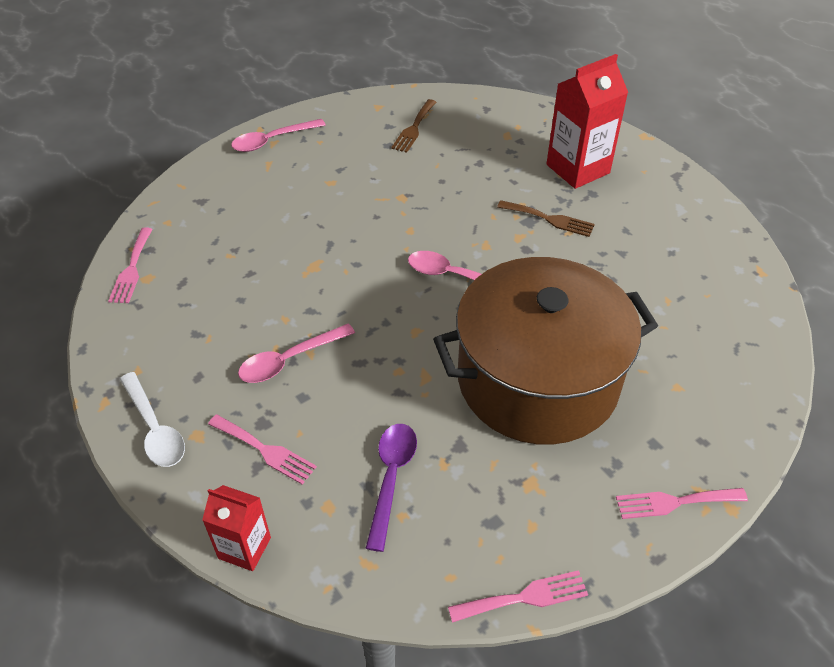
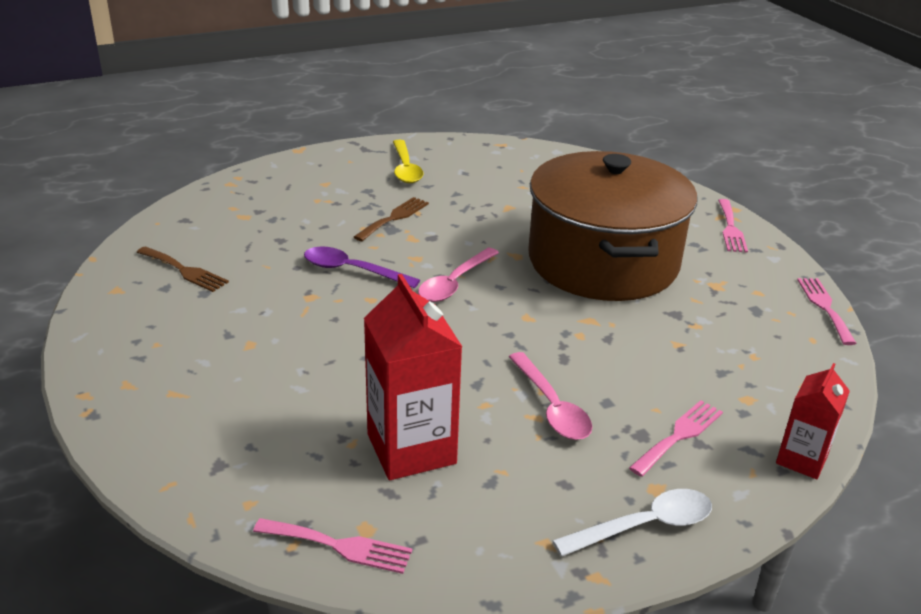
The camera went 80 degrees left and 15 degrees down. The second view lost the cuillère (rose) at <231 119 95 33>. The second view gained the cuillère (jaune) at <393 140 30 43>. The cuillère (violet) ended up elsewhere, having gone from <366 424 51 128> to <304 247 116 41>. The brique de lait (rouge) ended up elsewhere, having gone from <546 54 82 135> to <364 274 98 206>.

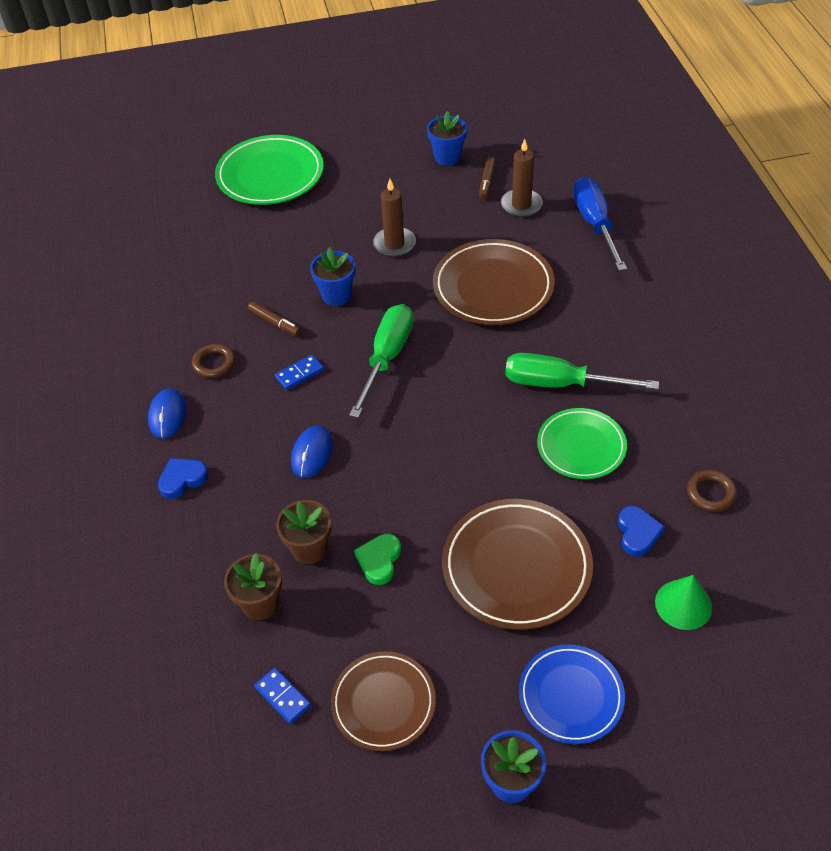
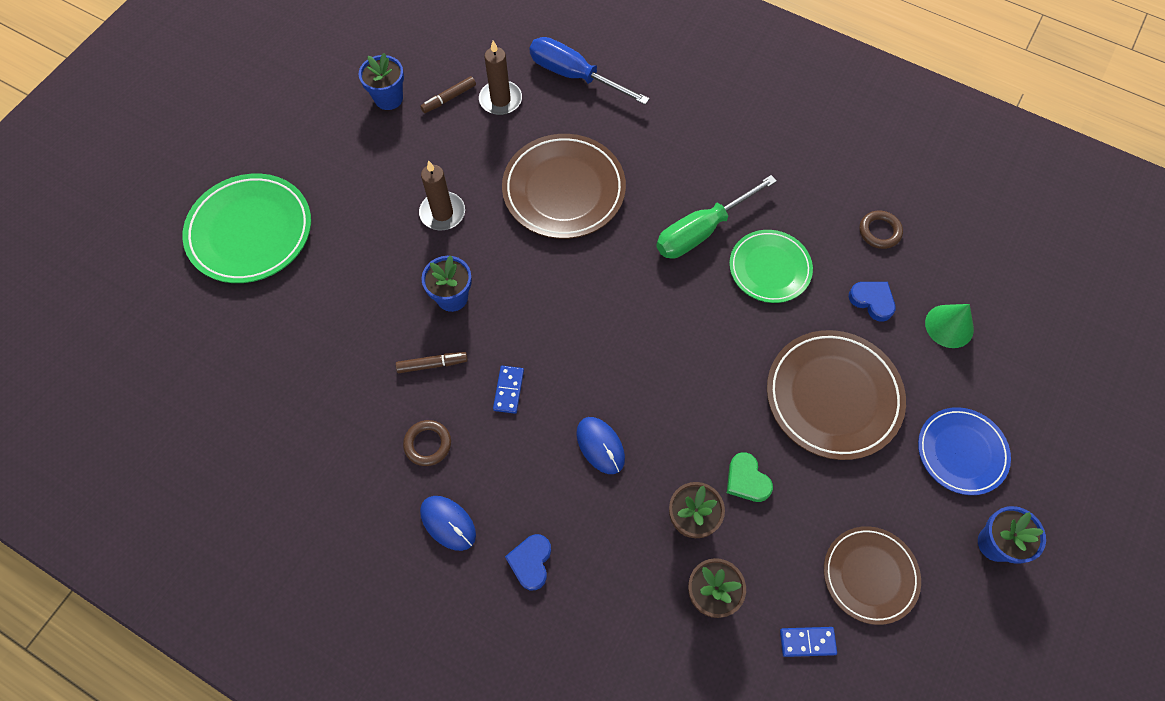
The camera went 50 degrees left and 15 degrees up. The second view lost the tournevis (vert) at <349 304 64 114>. The feutre (marron) at <479 157 17 42> ended up facing another way, 90 degrees clockwise from before.

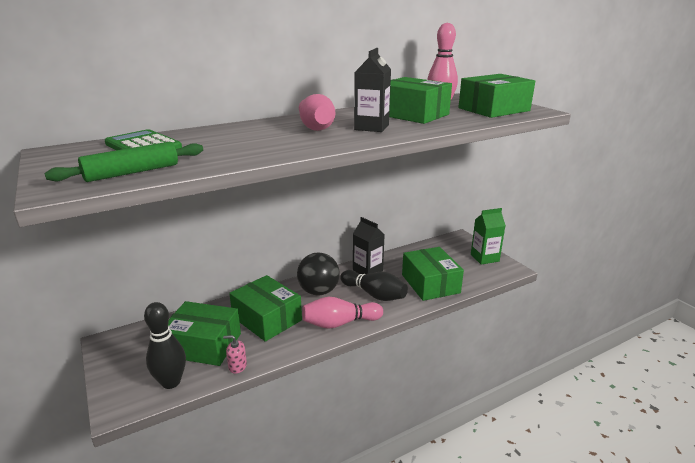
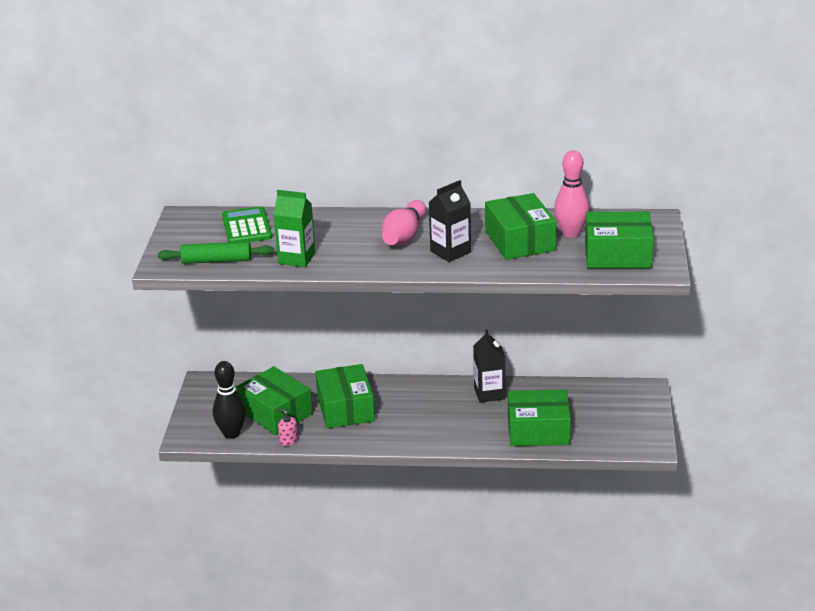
The camera went 35 degrees right and 5 degrees up. The second view lost the balle (noir) at <297 253 43 42>. The second view lost the quille (rose) at <302 297 81 32>. The second view lost the quille (noir) at <340 270 68 31>. The brique de lait (vert) ended up elsewhere, having gone from <471 208 35 57> to <273 190 42 77>. The boîte (vert) at <402 247 62 54> ended up facing another way, 75 degrees clockwise from before.

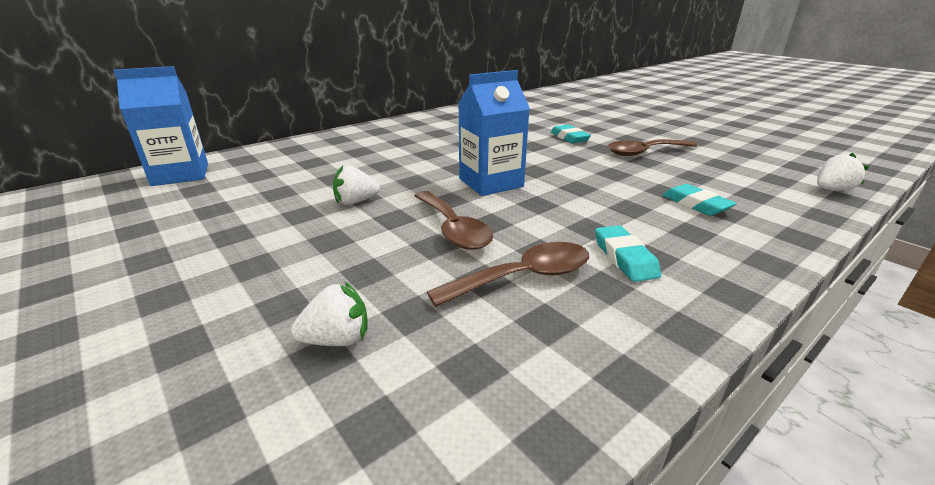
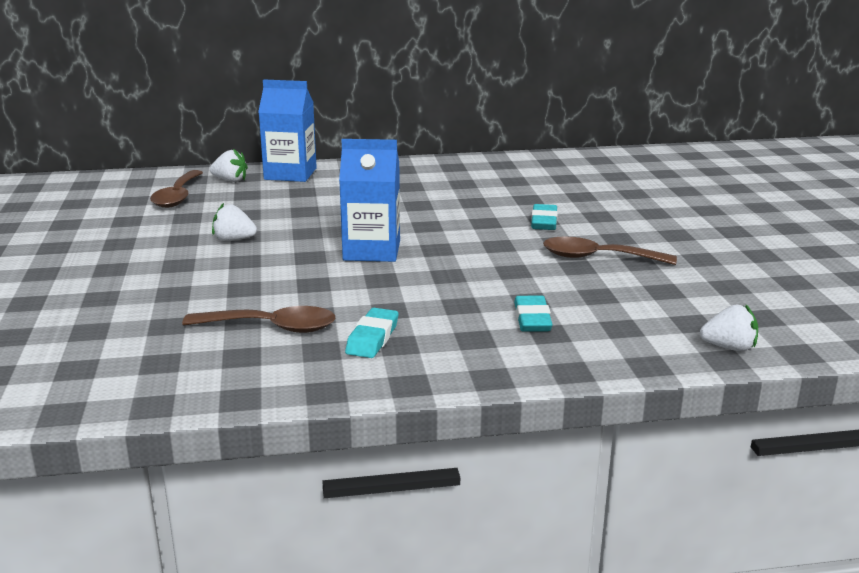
The camera went 30 degrees right and 5 degrees down. The brique de lait (bleu) ended up elsewhere, having gone from <113 66 95 120> to <258 79 59 103>. The fraise (blanc) ended up elsewhere, having gone from <291 282 77 64> to <210 149 38 33>. The cuillère (marron) ended up elsewhere, having gone from <414 191 79 59> to <150 170 53 38>.

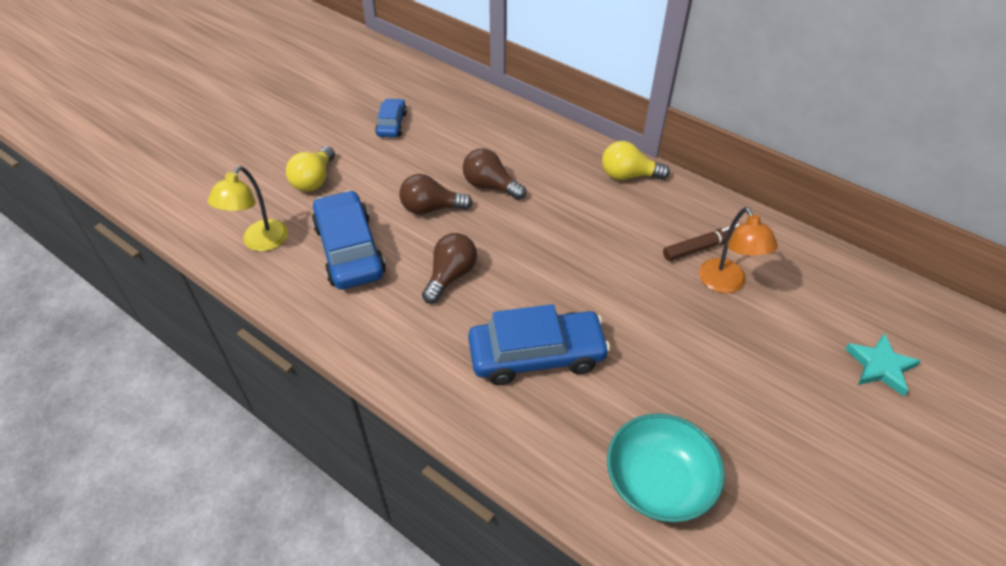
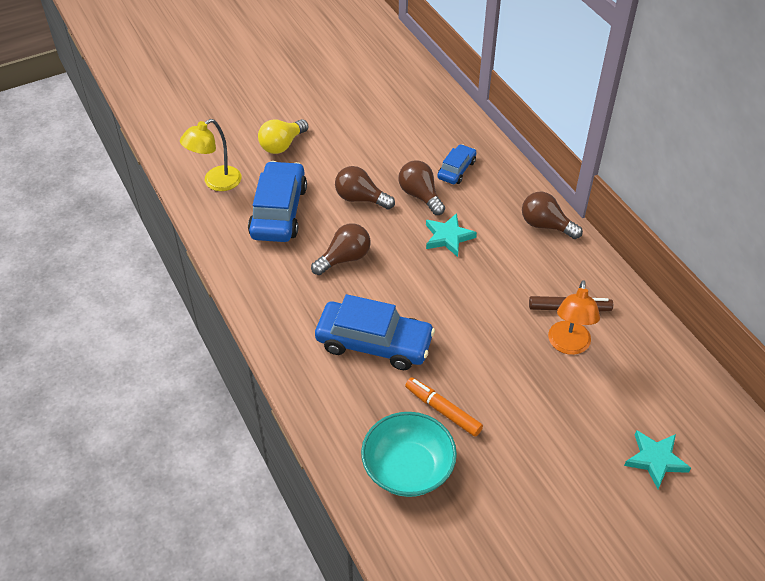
The camera went 25 degrees right and 0 degrees up. The second view gained the feutre (orange) at <405 377 78 60>. The second view gained the étoile (turquoise) at <426 213 51 44>. The voiture (bleu) ended up elsewhere, having gone from <375 98 32 39> to <437 144 39 40>. What was the ampoule (jaune) at <602 141 68 39> turned into the ampoule (marron) at <522 192 61 47>.

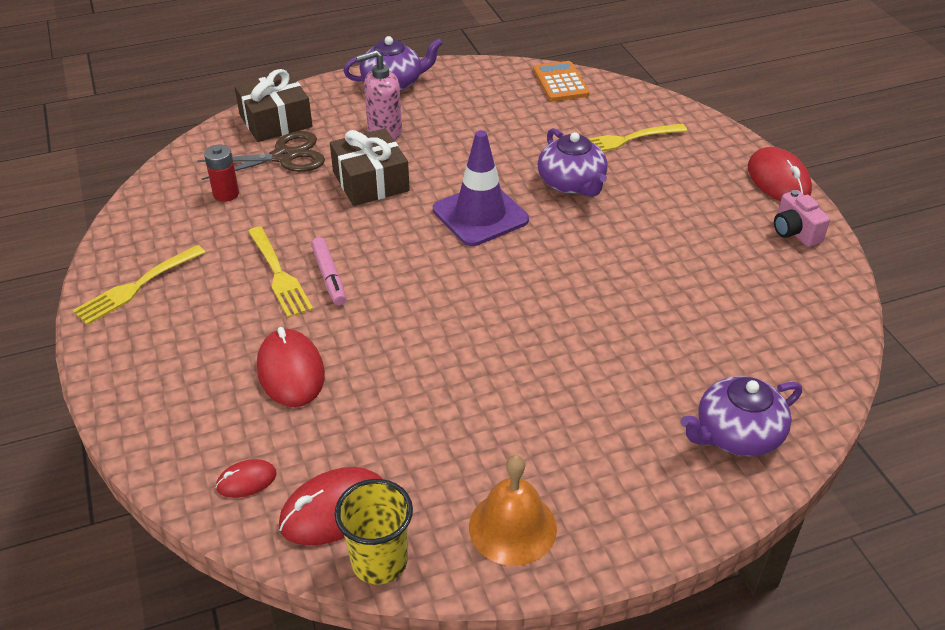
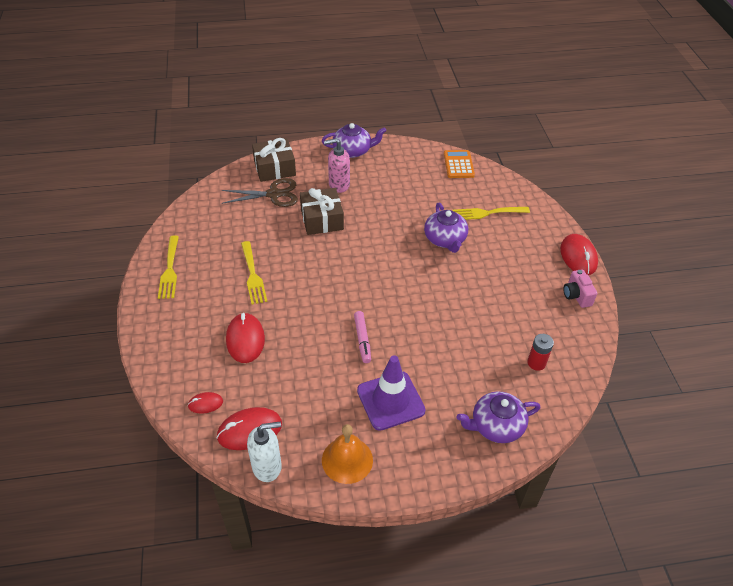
The camera went 10 degrees right and 5 degrees up. The pile (rouge) ended up elsewhere, having gone from <204 145 35 57> to <527 334 27 37>. The feutre (rose) ended up elsewhere, having gone from <311 237 35 69> to <354 311 17 52>. The cône de chantier (violet) ended up elsewhere, having gone from <433 130 96 116> to <357 355 69 76>. Where the gobelet (jaune) stood at <334 479 79 105>, the distributeur de savon (blanc) came to stand at <247 422 35 60>. The fourchette (jaune) at <72 245 134 80> ended up facing another way, 60 degrees counterclockwise from before.

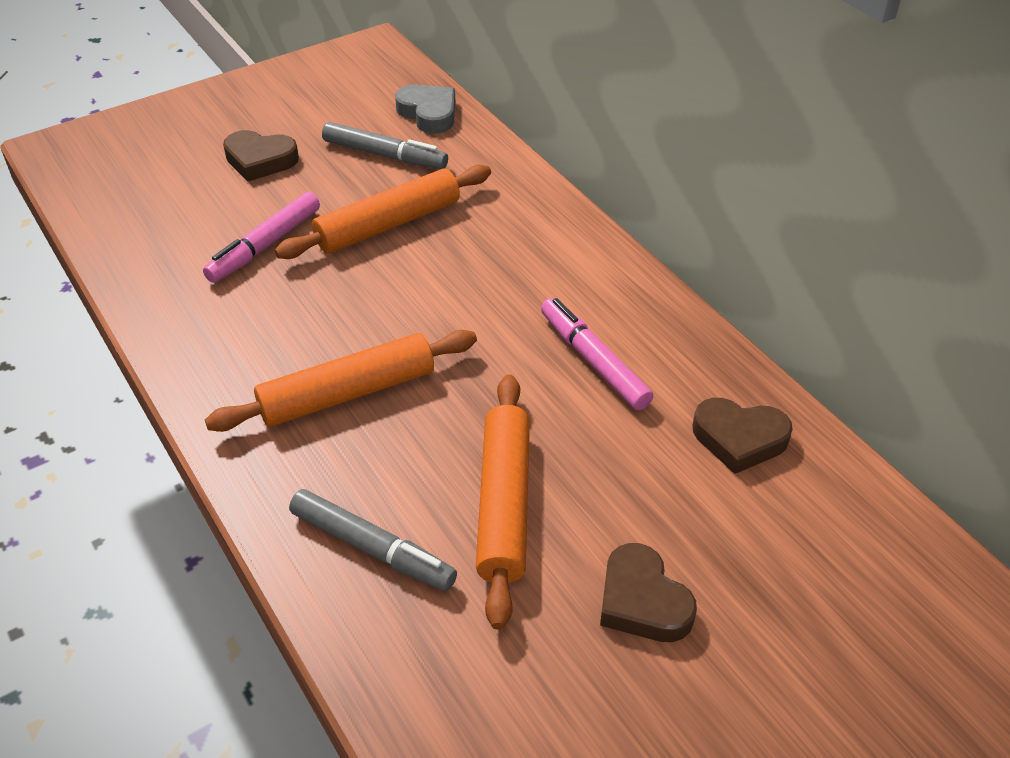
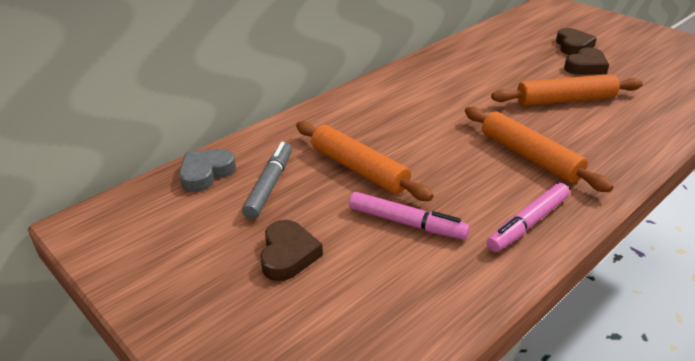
The camera went 100 degrees left and 10 degrees down. The second view lost the feutre (gris) at <289 489 168 102>. The feutre (rose) ended up elsewhere, having gone from <541 298 113 112> to <487 183 82 69>. The cœur (marron) ended up elsewhere, having gone from <692 398 101 76> to <556 28 41 27>.

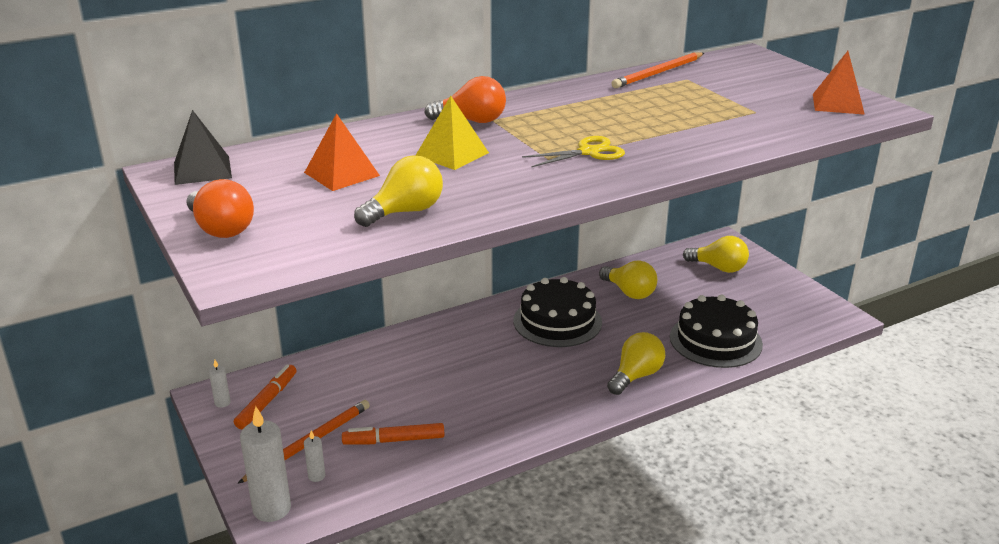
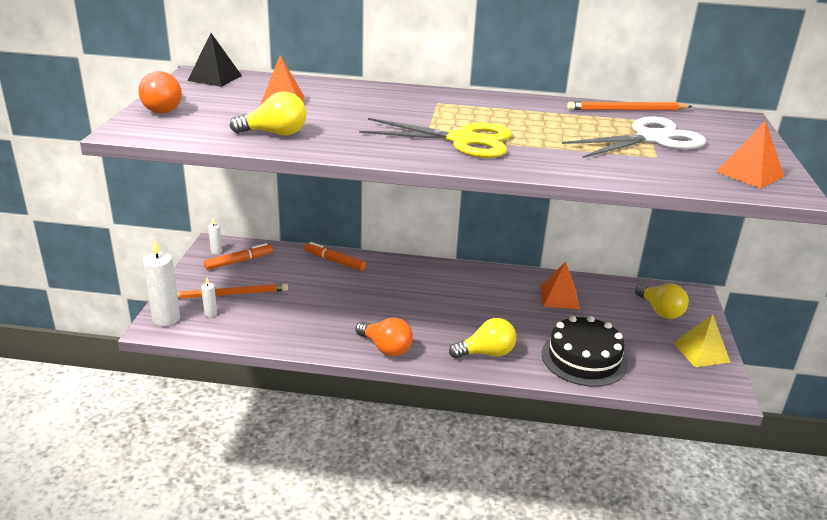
The camera went 35 degrees right and 0 degrees up. The second view lost the gâteau (noir) at <514 277 88 70>. The second view gained the ciseaux (blanc) at <562 117 144 41>. The feutre (orange) ended up elsewhere, having gone from <342 423 103 22> to <304 242 62 29>. The pyramide (jaune) ended up elsewhere, having gone from <415 96 74 74> to <674 314 56 53>. The ampoule (orange) ended up elsewhere, having gone from <425 76 81 47> to <356 317 57 40>. Where the ampoule (jaune) stood at <599 261 58 38>, the pyramide (orange) came to stand at <540 261 40 48>. The size of the ciseaux (jaune) at <522 136 103 31> changed by a factor of 1.73.

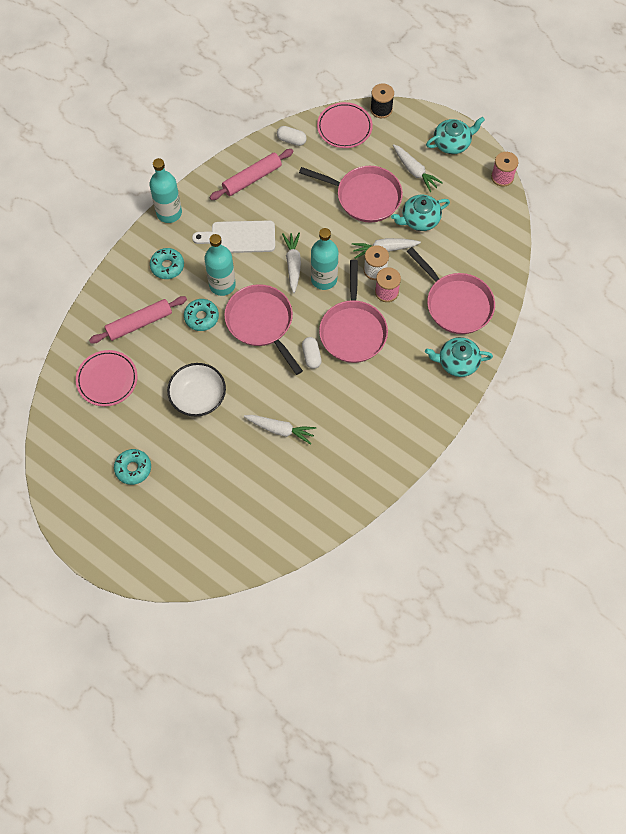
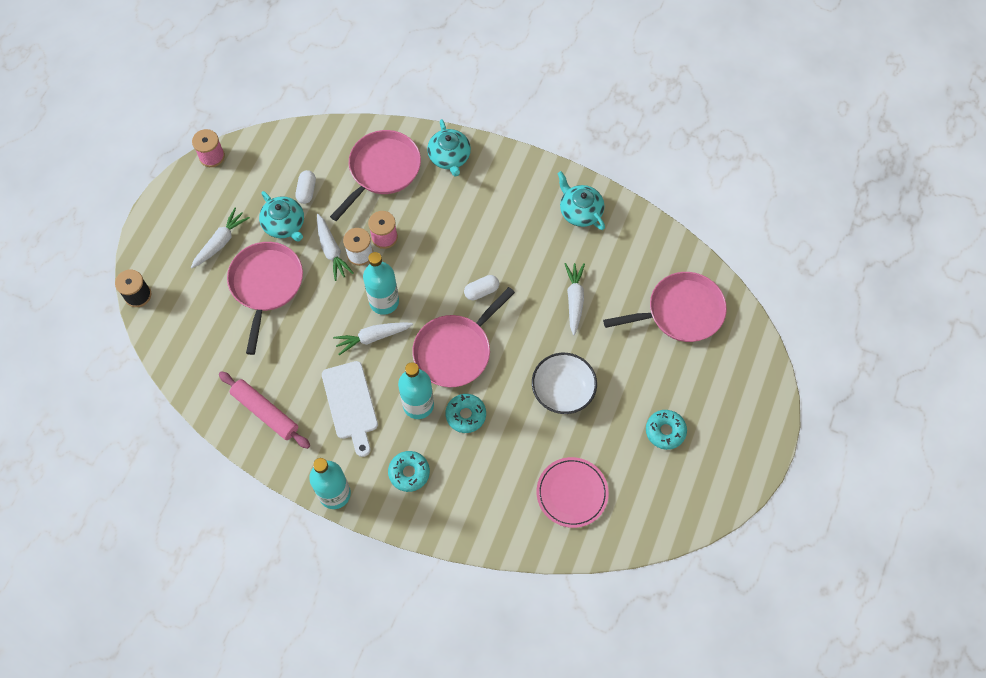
The camera went 105 degrees left and 0 degrees up. The second view lost the rouleau à pâtisserie (rose) at <89 296 98 48>. The second view lost the assiette (rose) at <317 102 56 46>. The gélule (blanc) ended up elsewhere, having gone from <277 126 30 20> to <296 170 20 34>. The poêle (rose) ended up elsewhere, having gone from <319 260 69 103> to <603 272 124 70>. The théière (turquoise) ended up elsewhere, having gone from <426 117 59 37> to <557 171 48 59>.

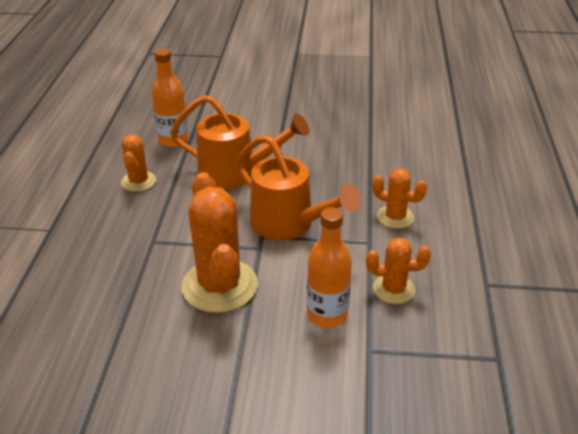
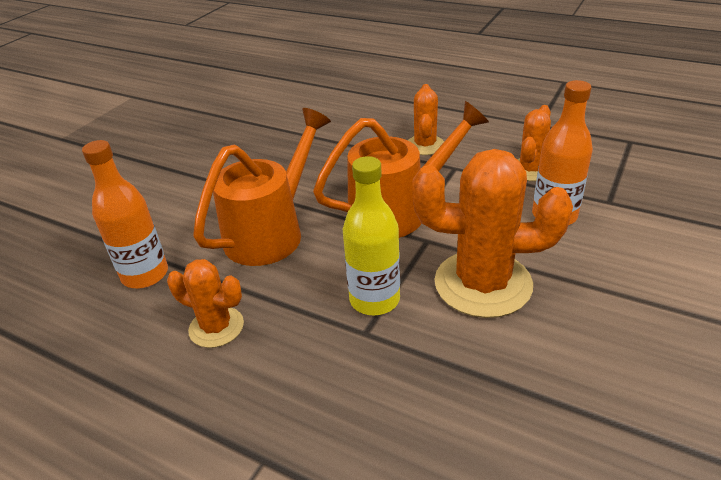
The camera went 65 degrees left and 0 degrees up. The second view gained the bouteille (jaune) at <343 156 57 159>. The cactus (orange) at <372 168 55 61> ended up facing another way, 45 degrees counterclockwise from before.

